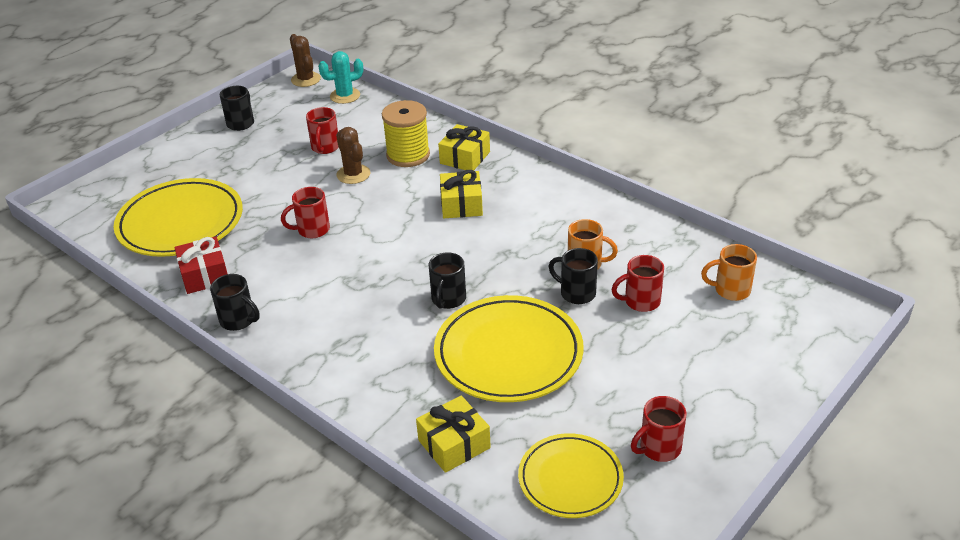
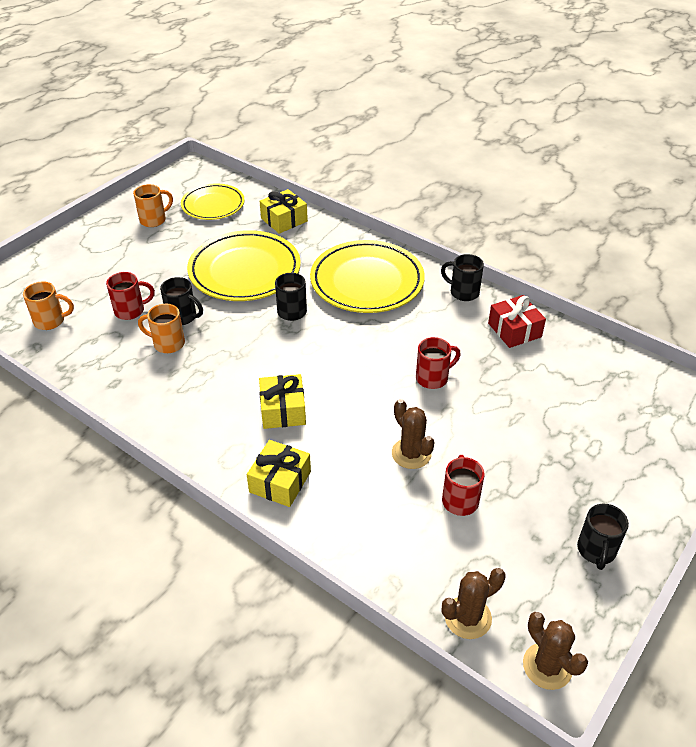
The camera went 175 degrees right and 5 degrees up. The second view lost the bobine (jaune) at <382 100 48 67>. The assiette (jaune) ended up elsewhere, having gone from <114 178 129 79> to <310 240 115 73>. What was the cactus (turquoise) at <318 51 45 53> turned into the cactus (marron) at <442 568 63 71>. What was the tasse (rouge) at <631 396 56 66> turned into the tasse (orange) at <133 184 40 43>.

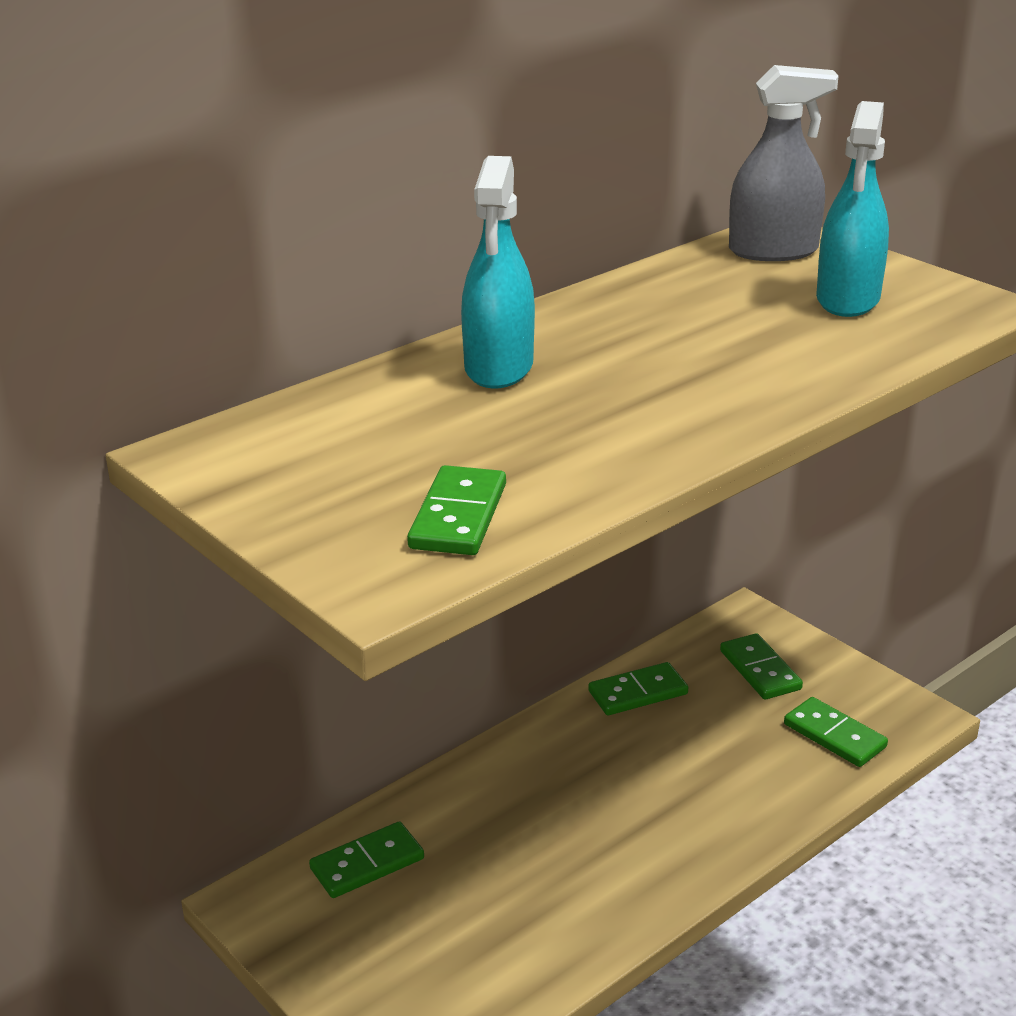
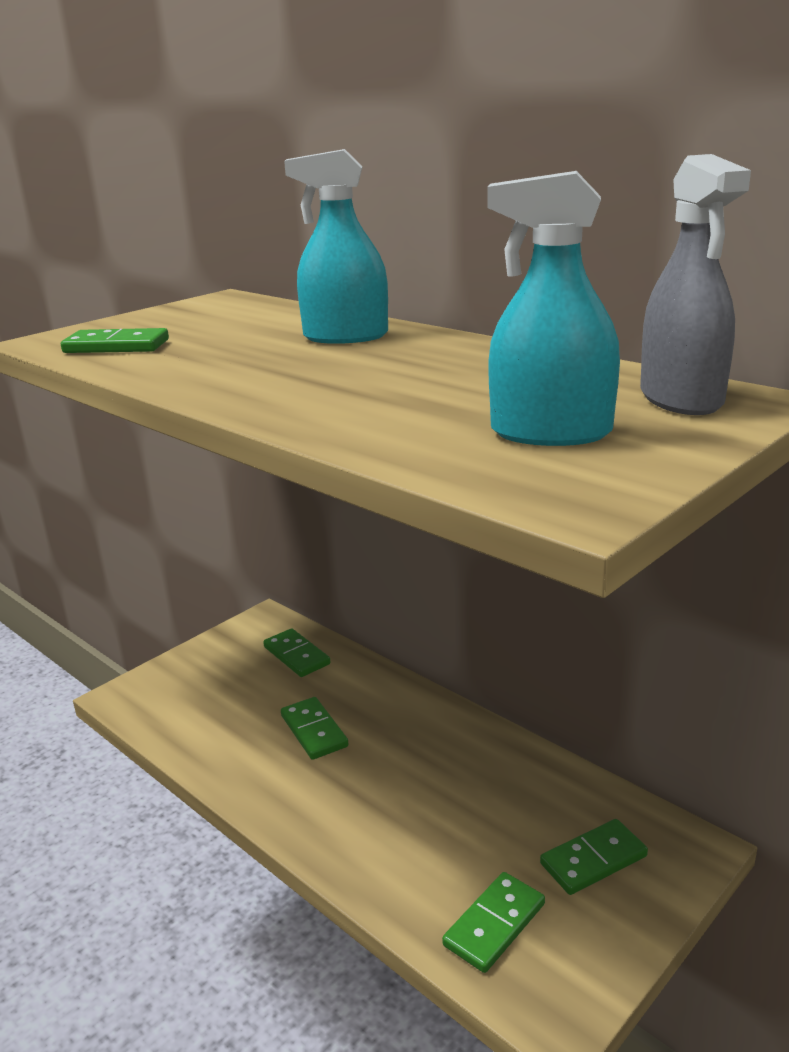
The camera went 85 degrees right and 5 degrees down. The domino (vert) ended up elsewhere, having gone from <588 662 100 53> to <281 697 67 63>.

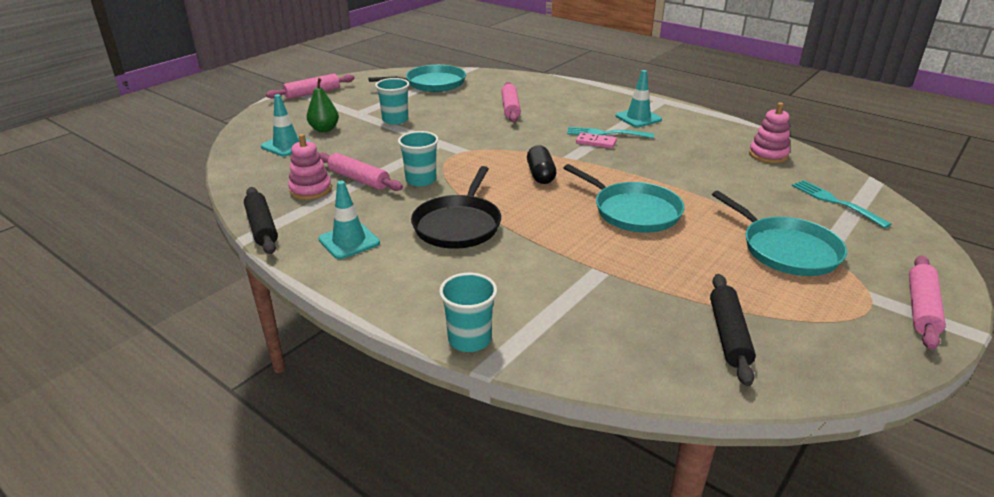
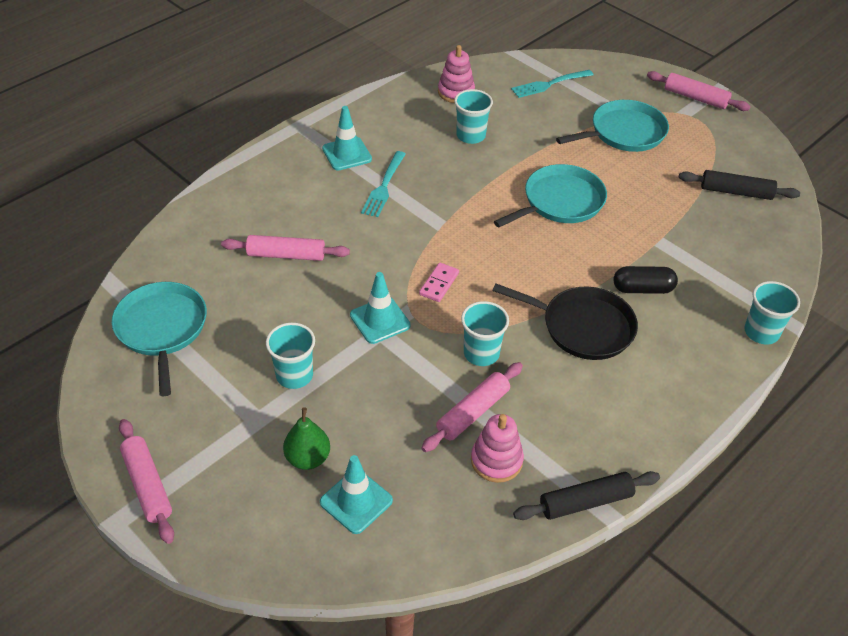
The camera went 85 degrees left and 15 degrees up. The second view gained the gobelet (turquoise) at <454 89 39 55>. The cône de chantier (turquoise) ended up elsewhere, having gone from <318 181 62 78> to <350 272 61 72>. The gélule (noir) ended up elsewhere, having gone from <527 145 29 39> to <614 266 64 28>. The domino (rose) ended up elsewhere, having gone from <576 132 41 17> to <419 263 40 39>.

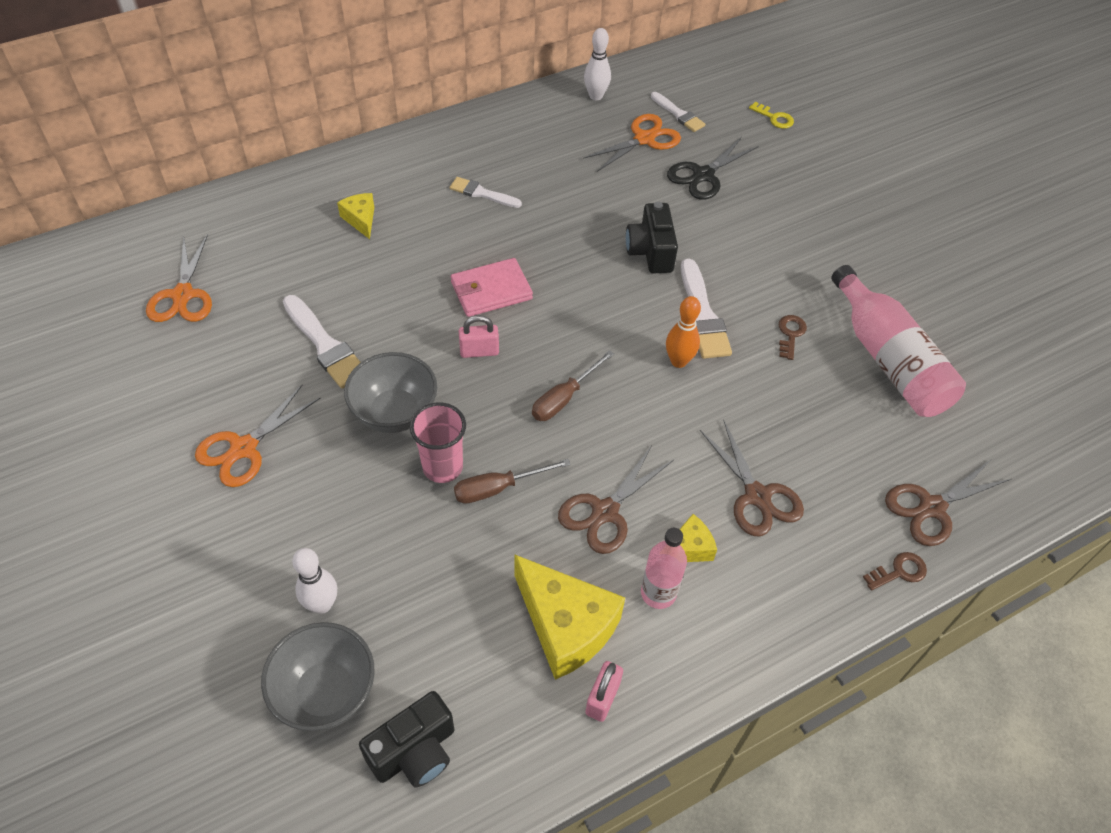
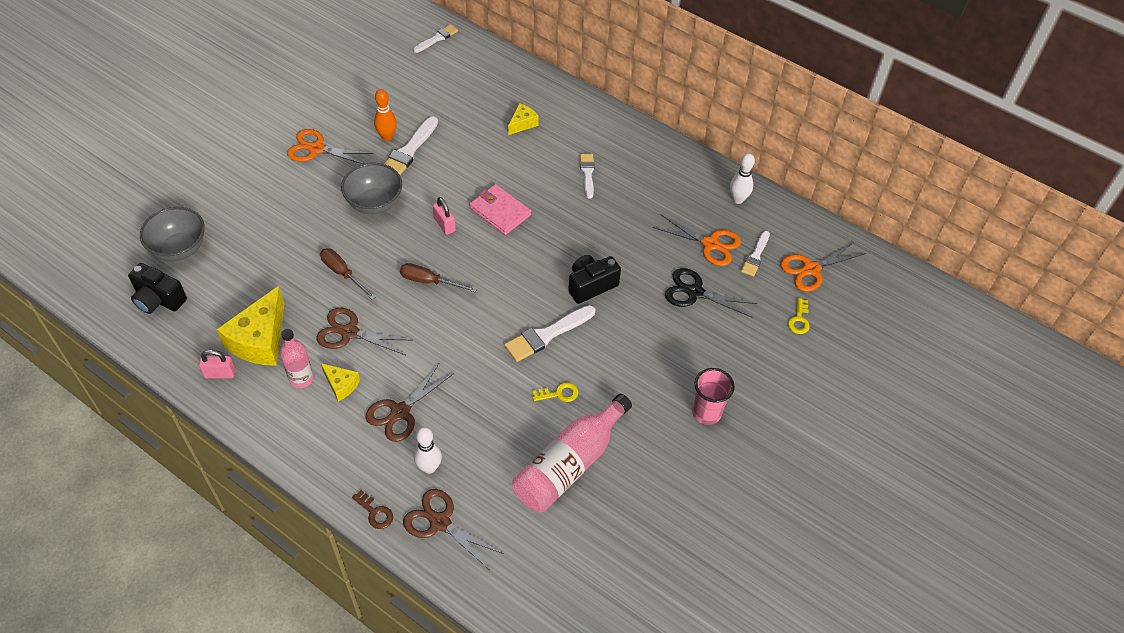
The camera went 65 degrees right and 0 degrees up. The second view gained the pinceau (blanc) at <413 24 45 29>. The ciseaux (orange) ended up elsewhere, having gone from <146 234 66 88> to <780 241 86 51>. The quille (blanc) ended up elsewhere, having gone from <292 548 45 66> to <414 427 28 47>. The gobelet (rose) ended up elsewhere, having gone from <410 402 56 81> to <692 368 43 57>. The quille (orange) ended up elsewhere, having gone from <666 296 35 72> to <374 89 23 52>. What was the clé (marron) at <779 315 28 45> turned into the clé (jaune) at <532 382 46 20>.

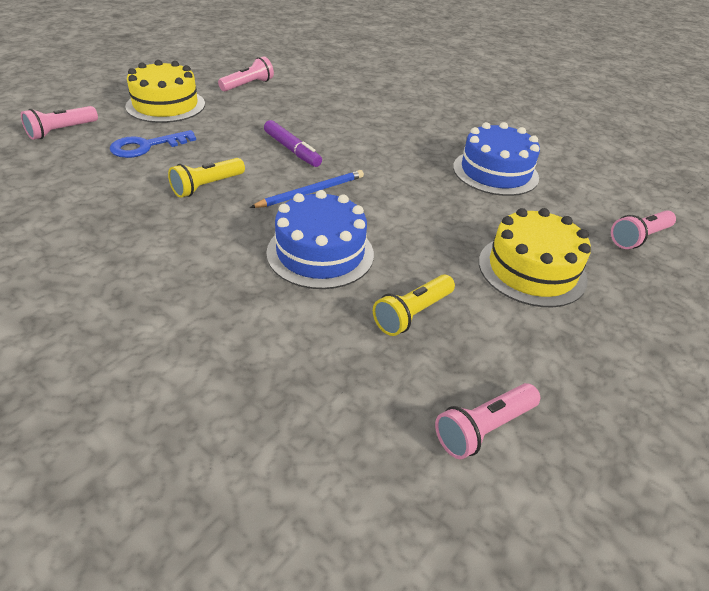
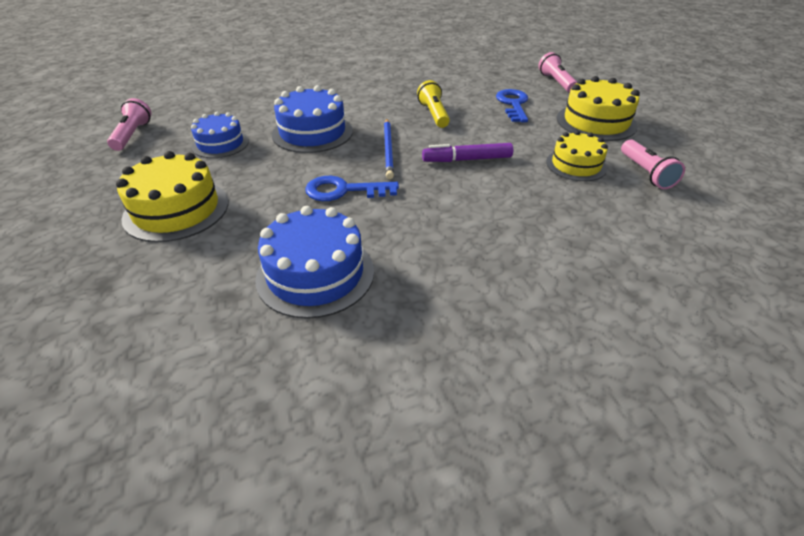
The camera went 125 degrees right and 0 degrees up. The second view lost the lampe de poche (rose) at <611 210 65 39>. The second view gained the clé (bleu) at <305 176 94 25>. The second view gained the gâteau (jaune) at <546 131 62 50>. Where the lampe de poche (jaune) stood at <373 274 82 62>, the gâteau (bleu) came to stand at <191 112 58 46>.

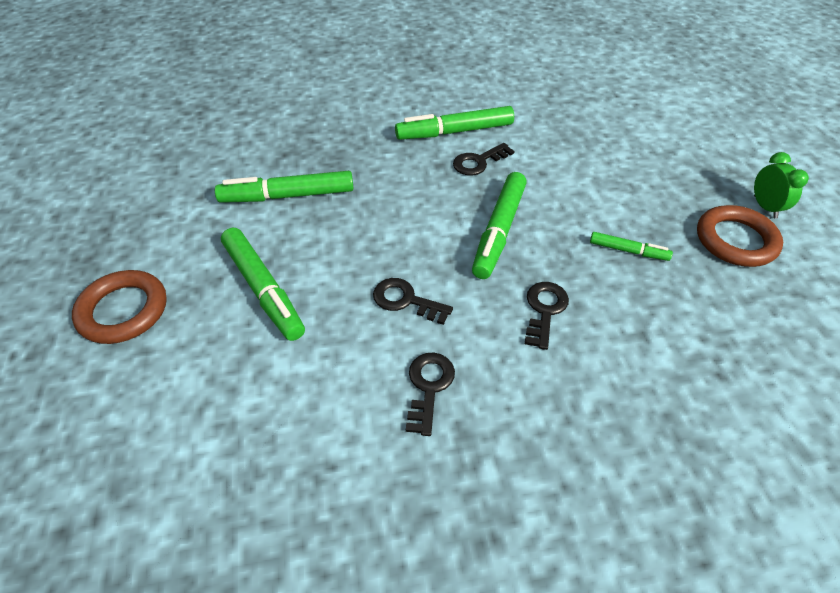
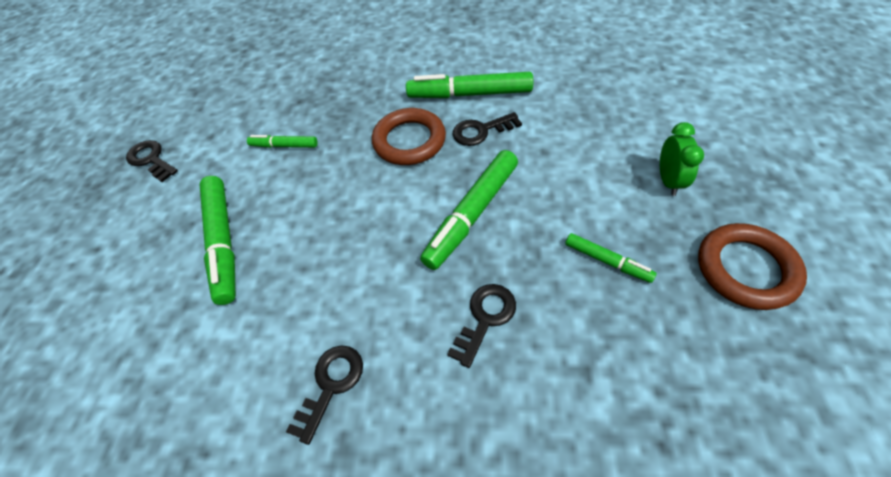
The camera went 20 degrees right and 5 degrees up. The anneau (marron) ended up elsewhere, having gone from <72 270 95 74> to <372 108 74 57>. The clé (noir) ended up elsewhere, having gone from <373 278 80 47> to <126 140 52 42>. The réveil (vert) ended up elsewhere, having gone from <754 152 55 66> to <660 122 44 74>. The size of the feutre (vert) at <215 171 139 32> changed by a factor of 0.54.

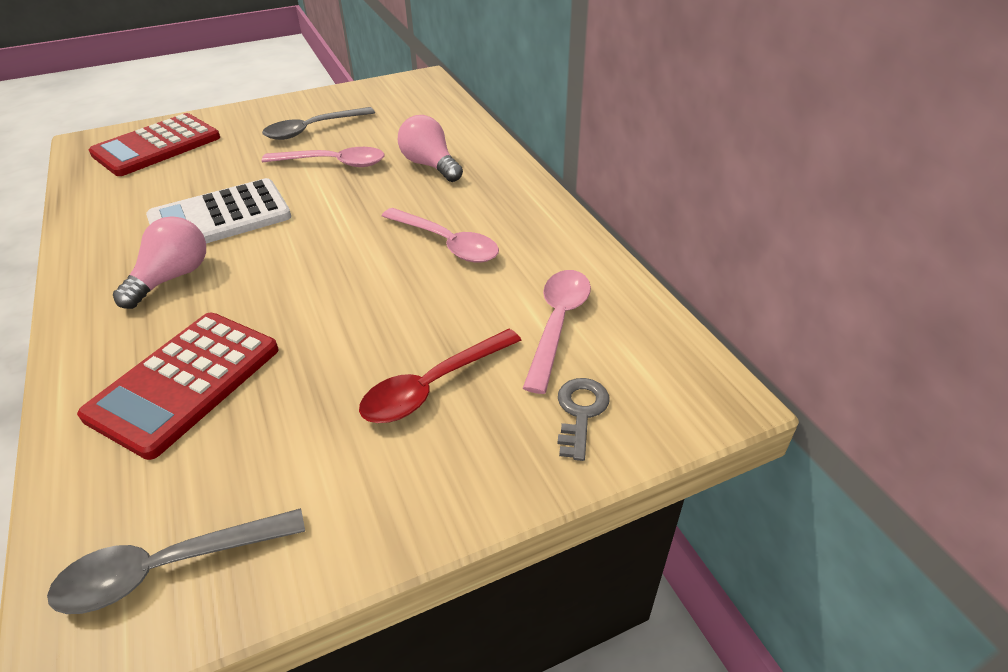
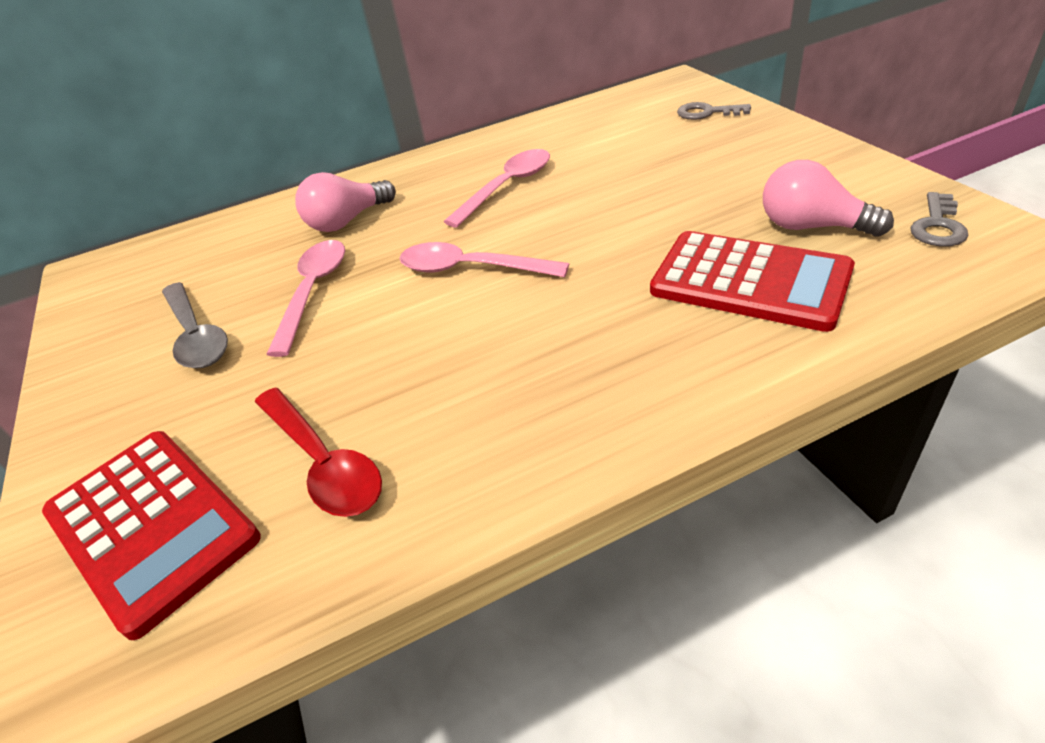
The camera went 85 degrees left and 0 degrees up. The second view lost the calculatrice (blanc) at <146 178 145 65>. The ampoule (rose) ended up elsewhere, having gone from <113 216 93 93> to <763 160 131 76>. The cuillère (rouge) ended up elsewhere, having gone from <359 329 163 94> to <255 388 127 129>. The cuillère (rose) ended up elsewhere, having gone from <523 270 68 124> to <399 242 170 35>. Where the cuillère (gris) stood at <47 508 258 106>, the clé (gris) came to stand at <910 192 59 55>.

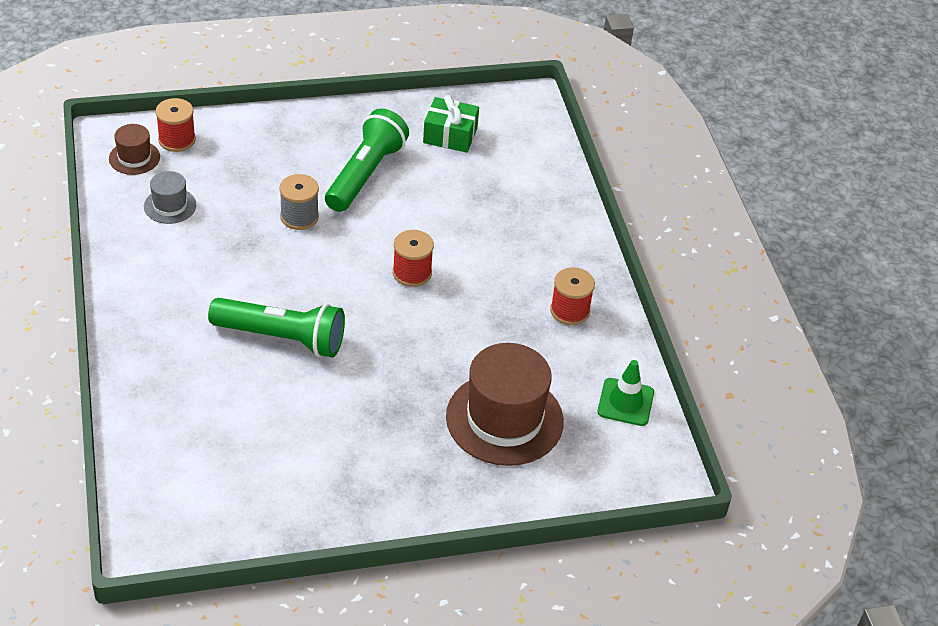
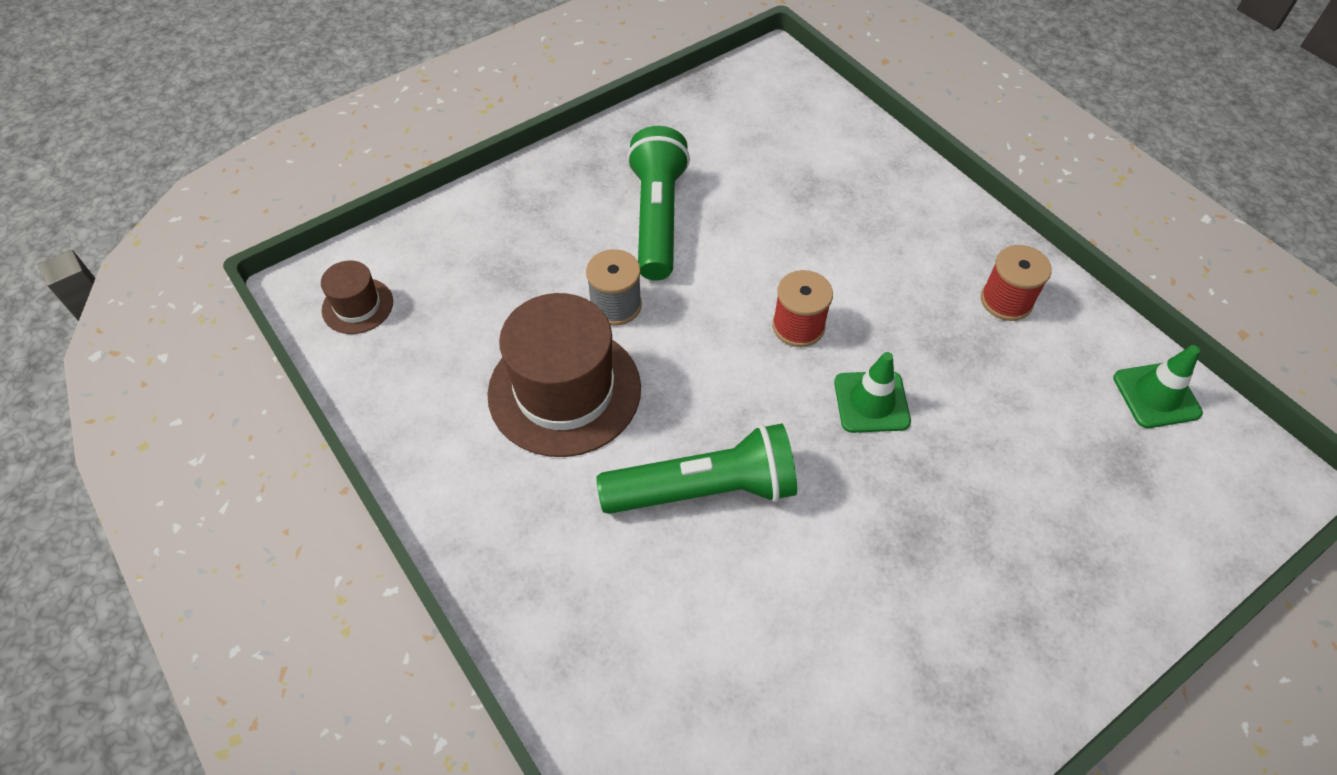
The camera went 20 degrees left and 10 degrees up. The second view lost the chapeau (gris) at <144 171 52 53>. The second view lost the bobine (rouge) at <155 98 41 54>. The second view lost the cadeau (vert) at <423 95 56 58>. The second view gained the cône de chantier (vert) at <834 352 77 81>. The chapeau (marron) ended up elsewhere, having gone from <446 343 118 123> to <487 293 154 164>.

